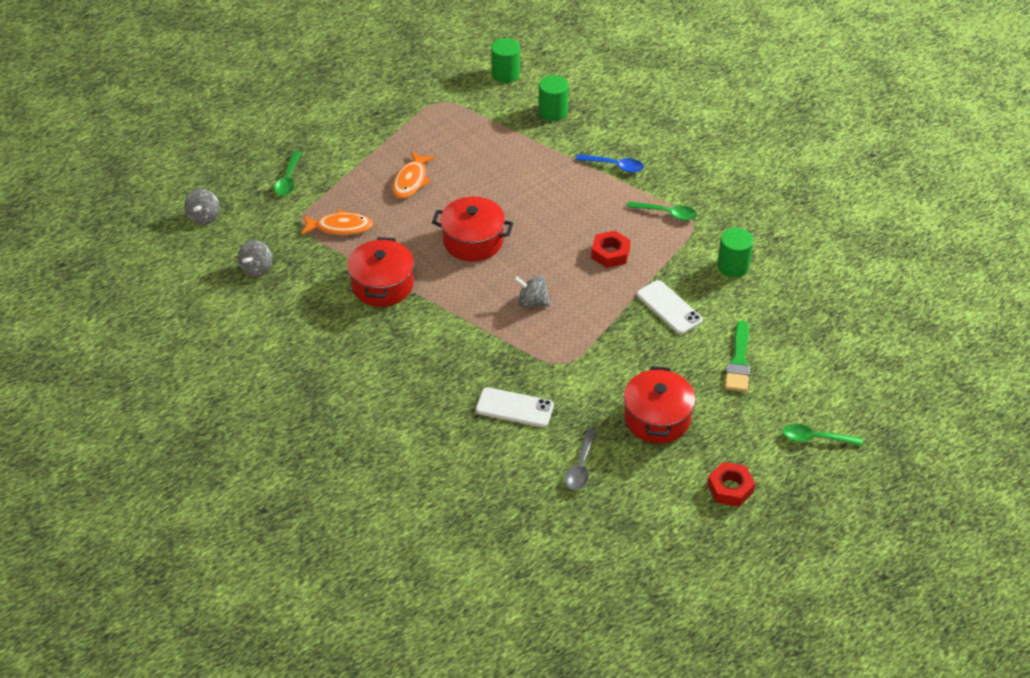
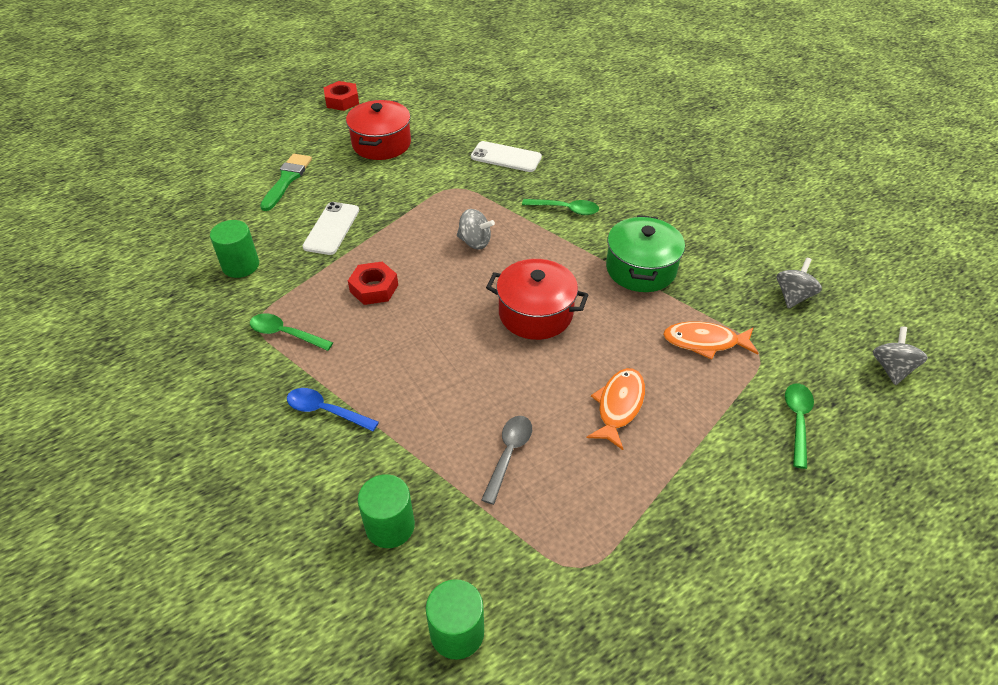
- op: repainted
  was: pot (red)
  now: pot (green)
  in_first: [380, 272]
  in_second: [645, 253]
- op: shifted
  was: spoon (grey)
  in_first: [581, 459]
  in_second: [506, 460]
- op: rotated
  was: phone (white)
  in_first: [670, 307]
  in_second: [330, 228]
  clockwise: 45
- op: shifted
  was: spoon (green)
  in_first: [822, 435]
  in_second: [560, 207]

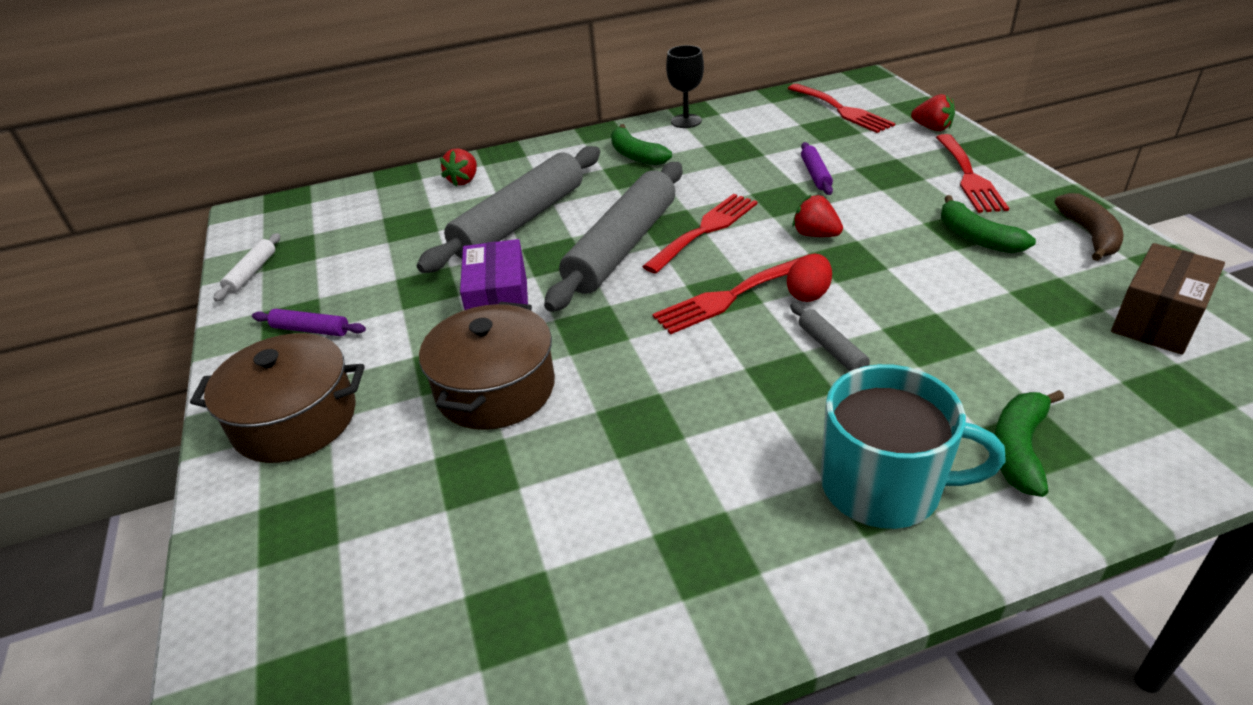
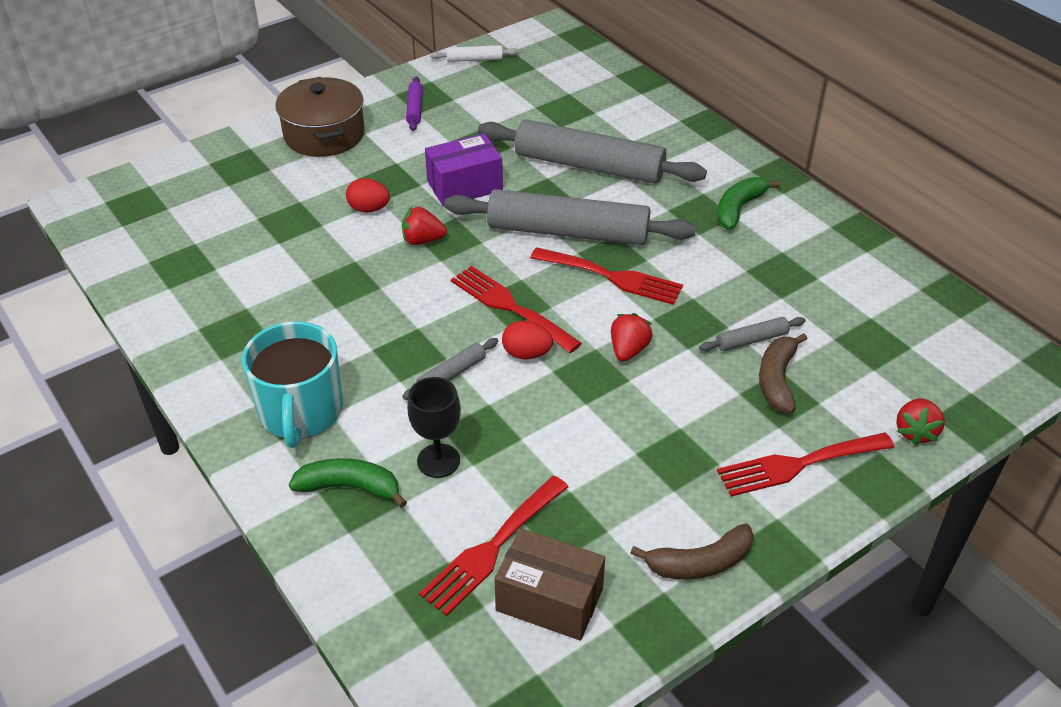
- op: swapped
  was: pot (brown)
  now: egg (red)
  in_first: [487, 366]
  in_second: [368, 195]
- op: shifted
  was: strawberry (red)
  in_first: [458, 167]
  in_second: [424, 226]
- op: shifted
  was: goblet (black)
  in_first: [685, 86]
  in_second: [434, 427]
- op: shifted
  was: fork (red)
  in_first: [841, 108]
  in_second: [493, 546]
- op: repainted
  was: rolling pin (purple)
  now: rolling pin (grey)
  in_first: [817, 168]
  in_second: [752, 334]
- op: gone
  was: banana (green)
  in_first: [988, 224]
- op: new
  now: banana (brown)
  in_second: [783, 373]

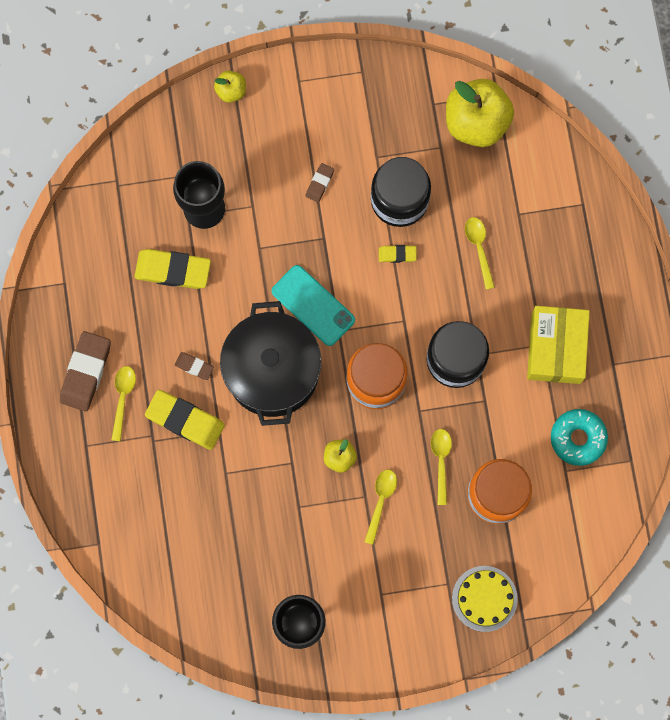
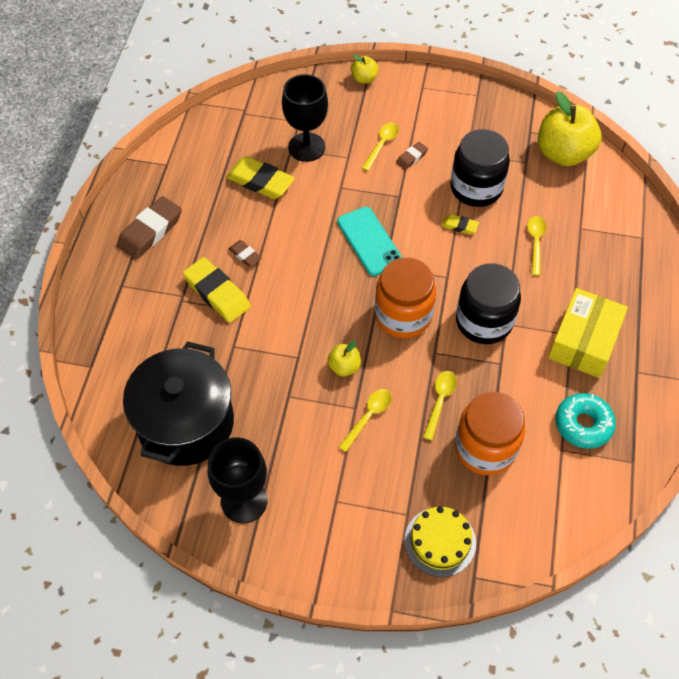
- op: shifted
  was: spoon (yellow)
  in_first: [124, 403]
  in_second: [380, 146]
- op: shifted
  was: pot (black)
  in_first: [270, 363]
  in_second: [178, 403]

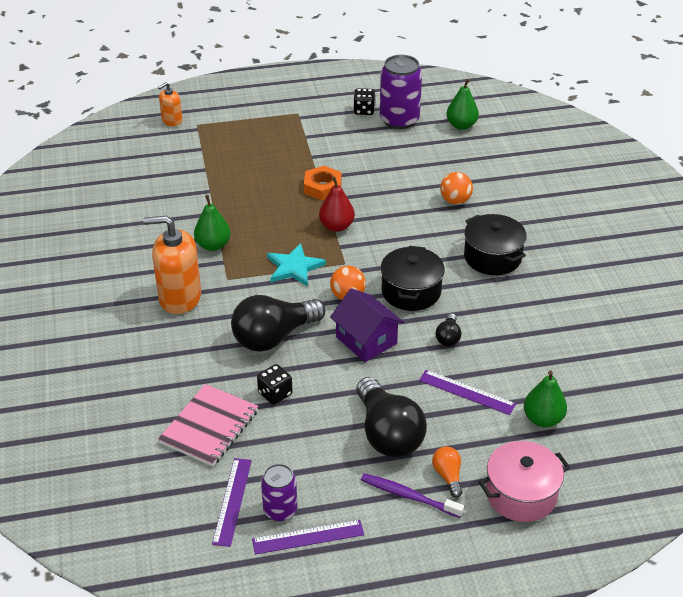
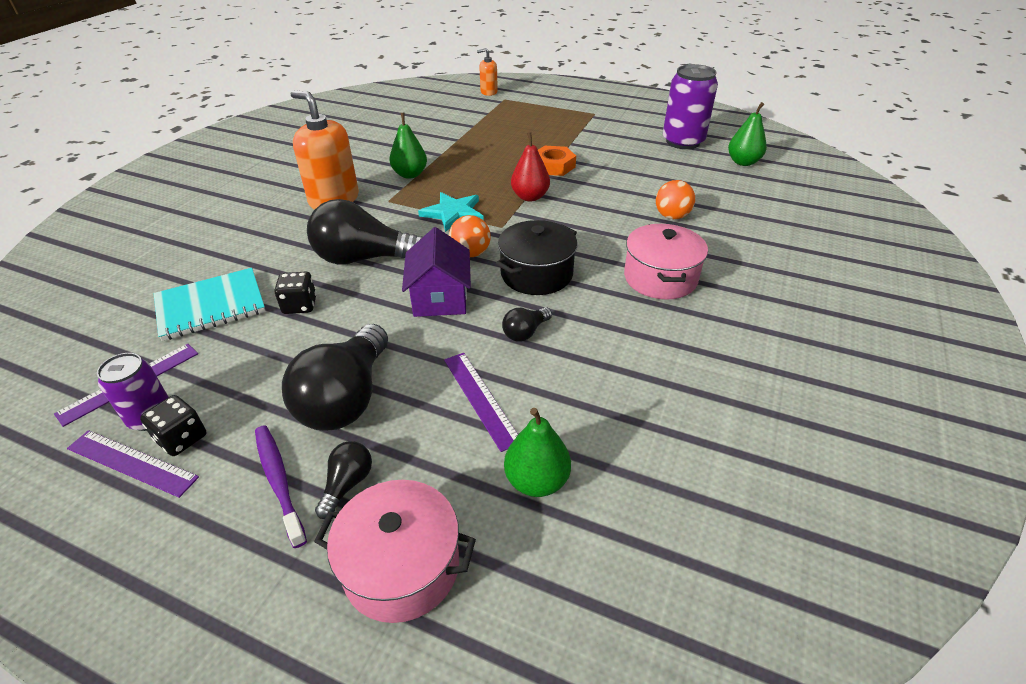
- op: repainted
  was: notebook (pink)
  now: notebook (turquoise)
  in_first: [208, 425]
  in_second: [210, 304]
- op: shifted
  was: dice (black)
  in_first: [364, 101]
  in_second: [173, 425]
- op: repainted
  was: light bulb (orange)
  now: light bulb (black)
  in_first: [447, 472]
  in_second: [343, 480]
- op: repainted
  was: pot (black)
  now: pot (pink)
  in_first: [495, 244]
  in_second: [666, 262]

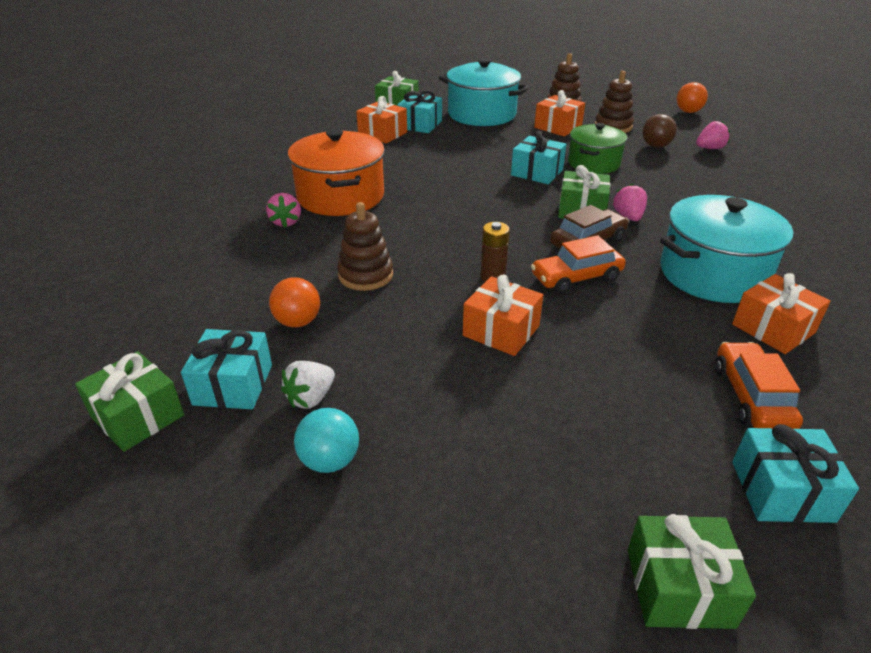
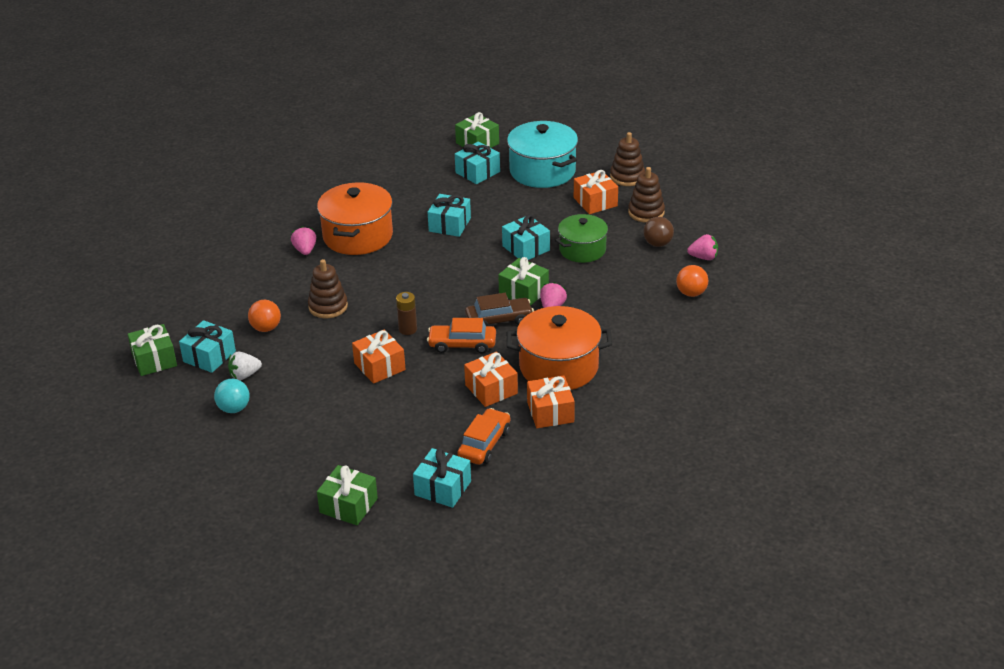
- op: rotated
  was: strawberry (pink)
  in_first: [283, 210]
  in_second: [303, 240]
  clockwise: 150
- op: shifted
  was: gift (orange)
  in_first: [381, 120]
  in_second: [491, 379]
- op: repainted
  was: pot (turquoise)
  now: pot (orange)
  in_first: [726, 249]
  in_second: [559, 348]
- op: shifted
  was: ball (orange)
  in_first: [692, 97]
  in_second: [692, 281]
- op: new
  now: gift (turquoise)
  in_second: [449, 215]

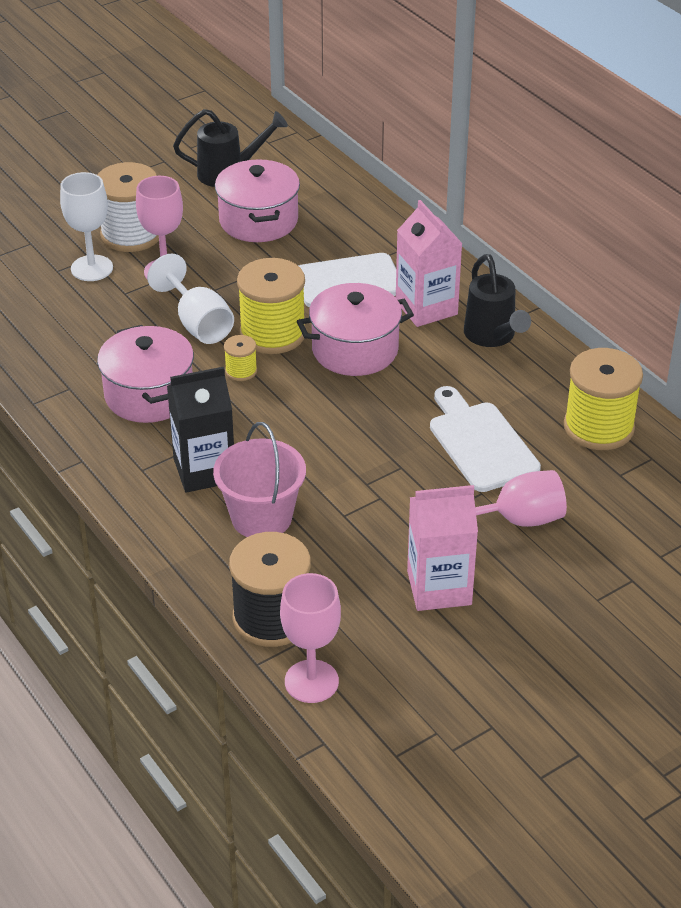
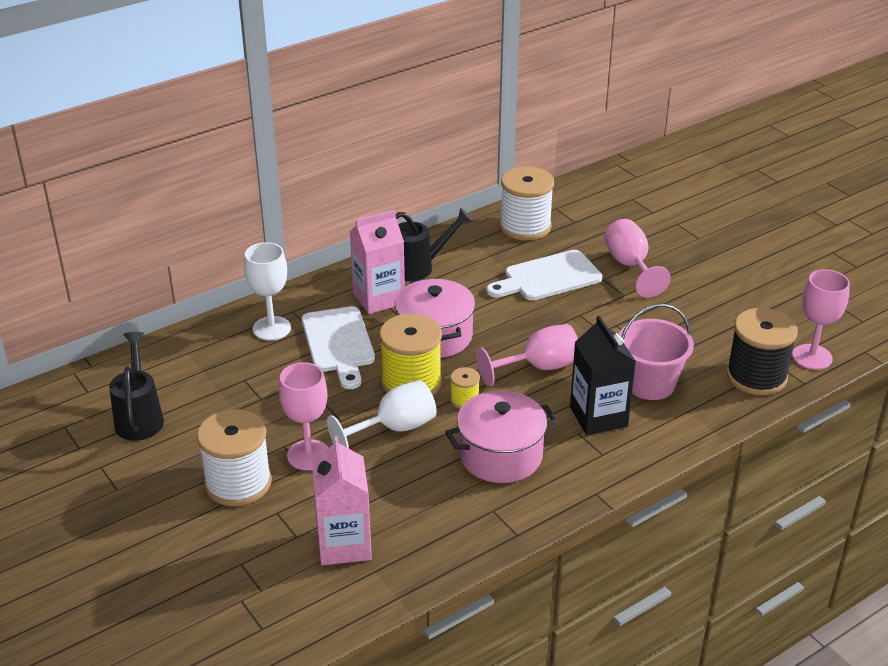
- op: shifted
  was: goblet (white)
  in_first: [86, 226]
  in_second: [267, 291]
- op: gone
  was: pot (pink)
  in_first: [257, 200]
- op: shifted
  was: carton (pink)
  in_first: [442, 548]
  in_second: [342, 500]
- op: repainted
  was: spool (yellow)
  now: spool (white)
  in_first: [603, 399]
  in_second: [527, 204]
- op: new
  now: goblet (pink)
  in_second: [527, 355]

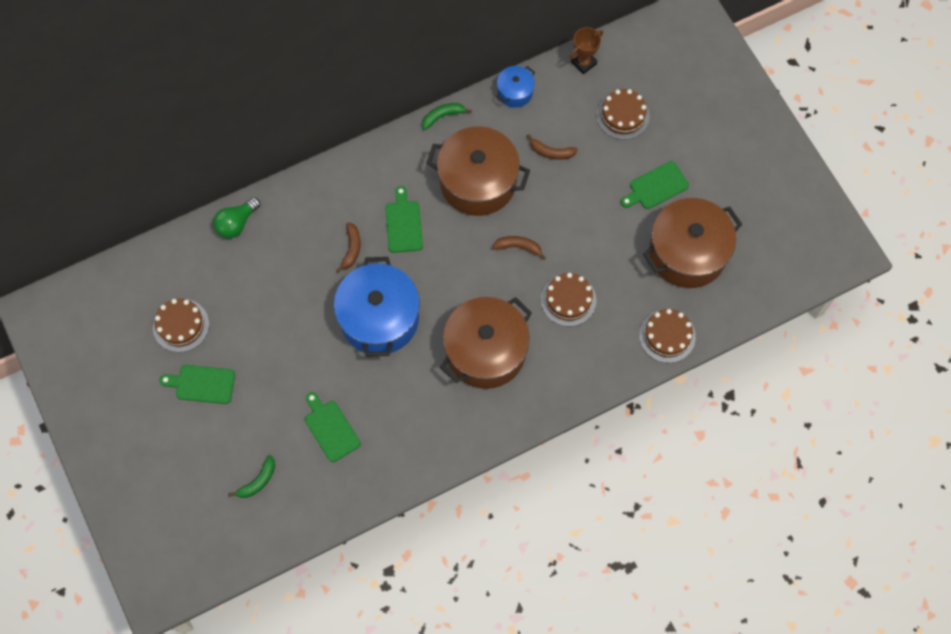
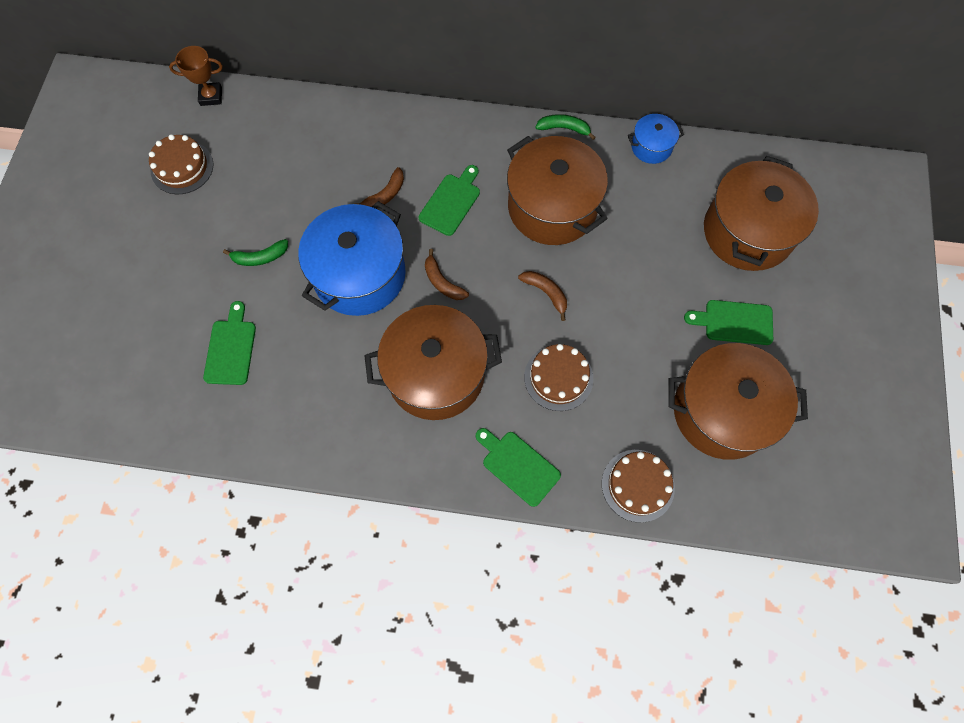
- op: shifted
  was: cutting board (green)
  in_first: [197, 384]
  in_second: [518, 467]
- op: gone
  was: light bulb (green)
  in_first: [236, 217]
- op: shifted
  was: banana (green)
  in_first: [252, 476]
  in_second: [255, 252]
- op: shifted
  was: banana (brown)
  in_first: [552, 147]
  in_second: [447, 274]
- op: shifted
  was: trophy (brown)
  in_first: [586, 50]
  in_second: [196, 76]
- op: swapped
  was: cake (brown)
  now: pot (brown)
  in_first: [623, 114]
  in_second: [761, 213]

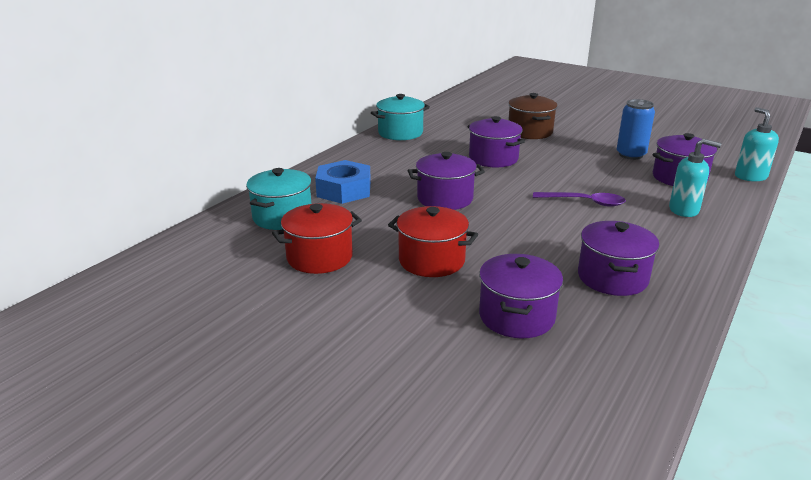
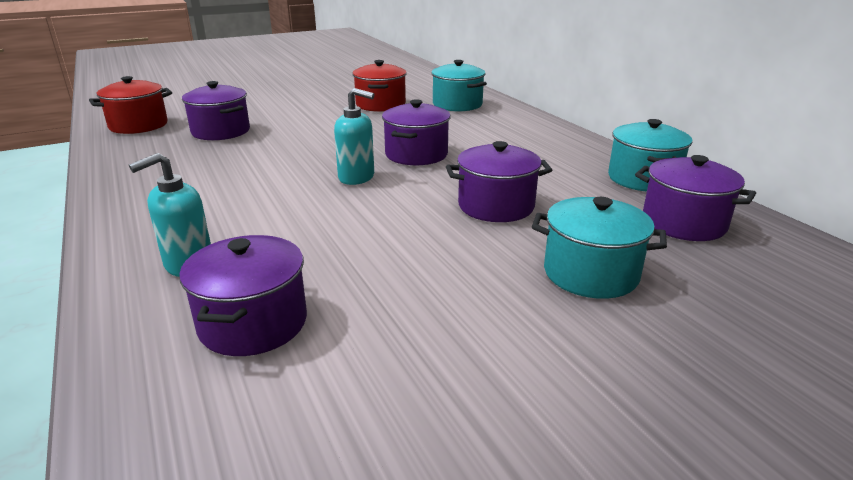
- op: gone
  was: nut (blue)
  in_first: [343, 182]
- op: shifted
  was: pot (red)
  in_first: [433, 241]
  in_second: [130, 105]
- op: repainted
  was: pot (brown)
  now: pot (turquoise)
  in_first: [532, 116]
  in_second: [599, 248]
- op: gone
  was: spoon (purple)
  in_first: [579, 199]
- op: shifted
  was: pot (purple)
  in_first: [618, 258]
  in_second: [695, 198]
- op: gone
  was: can (blue)
  in_first: [636, 129]
- op: shifted
  was: soap dispenser (turquoise)
  in_first: [757, 144]
  in_second: [354, 136]

